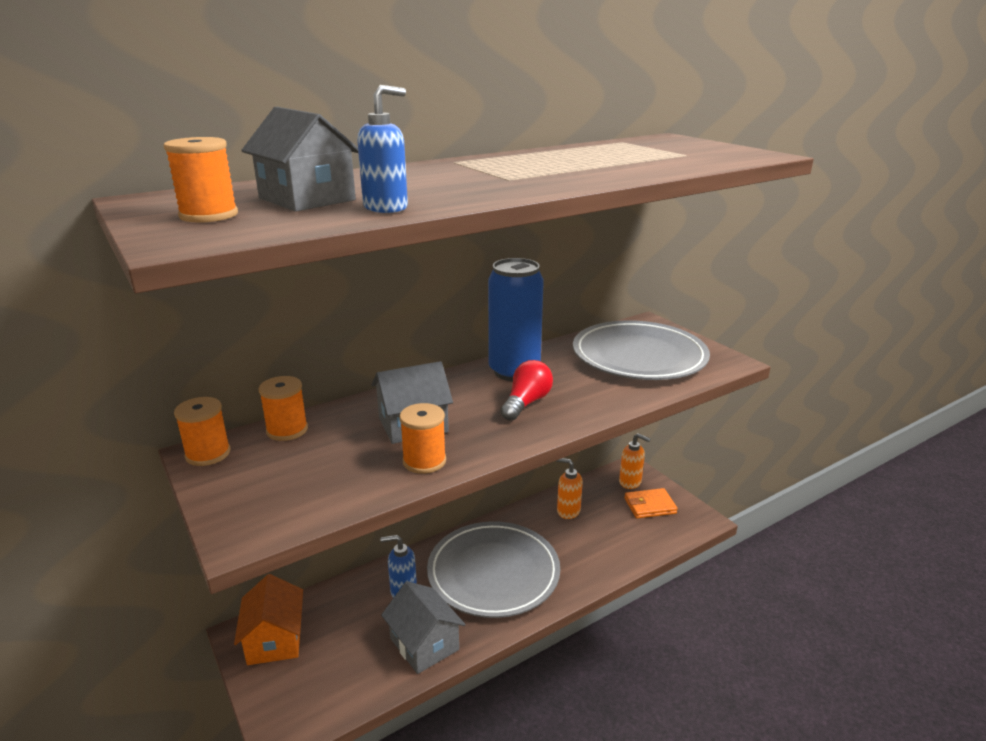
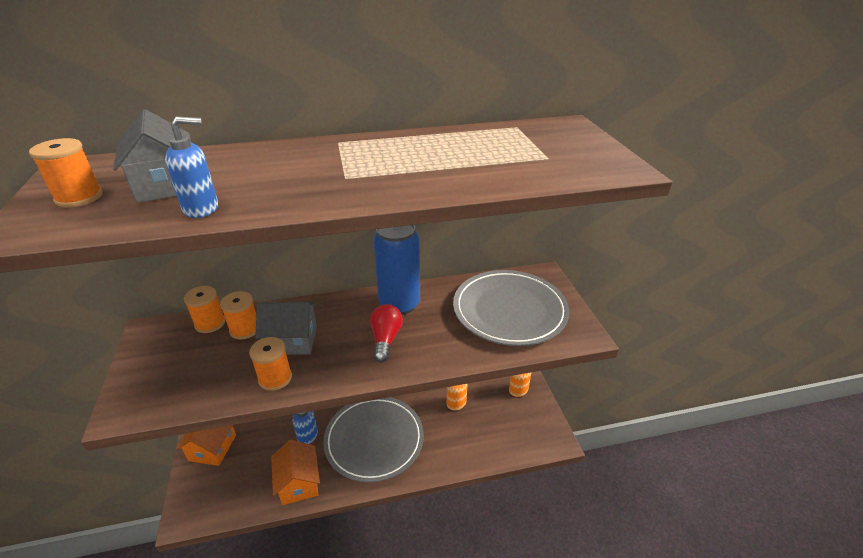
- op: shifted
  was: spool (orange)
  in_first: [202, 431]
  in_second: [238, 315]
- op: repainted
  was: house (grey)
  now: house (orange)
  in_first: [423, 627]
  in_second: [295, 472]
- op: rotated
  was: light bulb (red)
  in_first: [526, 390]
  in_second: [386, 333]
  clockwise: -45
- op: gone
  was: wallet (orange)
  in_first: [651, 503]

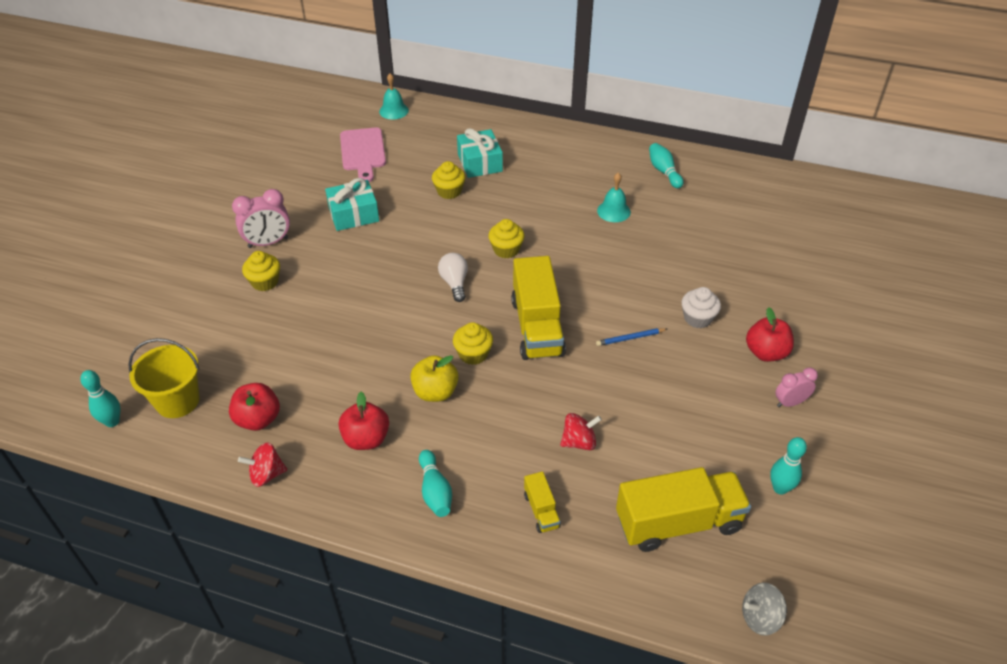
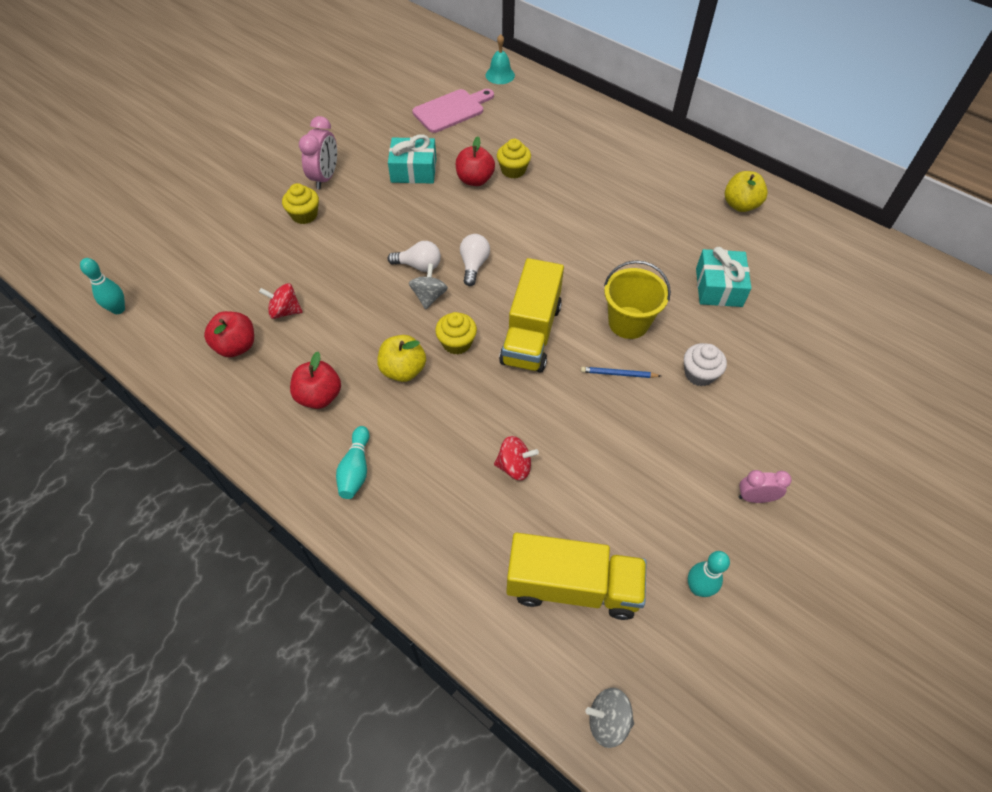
- op: shifted
  was: bucket (yellow)
  in_first: [164, 378]
  in_second: [637, 299]
- op: rotated
  was: clock (pink)
  in_first: [261, 218]
  in_second: [318, 152]
  clockwise: -75
- op: shifted
  was: spinning top (red)
  in_first: [262, 464]
  in_second: [281, 301]
- op: rotated
  was: cutting board (pink)
  in_first: [363, 154]
  in_second: [453, 111]
  clockwise: -135
- op: shifted
  was: gift (turquoise)
  in_first: [480, 153]
  in_second: [723, 277]
- op: gone
  was: cupcake (yellow)
  in_first: [506, 238]
- op: gone
  was: truck (yellow)
  in_first: [542, 502]
- op: gone
  was: bell (turquoise)
  in_first: [614, 197]
- op: swapped
  was: bowling pin (turquoise)
  now: apple (yellow)
  in_first: [666, 165]
  in_second: [746, 191]
- op: shifted
  was: apple (red)
  in_first: [770, 335]
  in_second: [475, 161]
- op: new
  now: light bulb (white)
  in_second: [414, 256]
- op: new
  now: spinning top (grey)
  in_second: [428, 286]

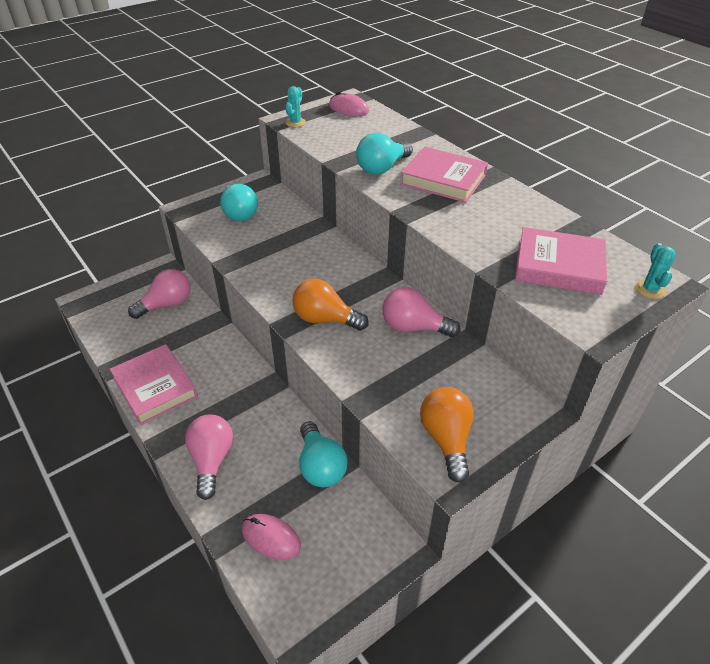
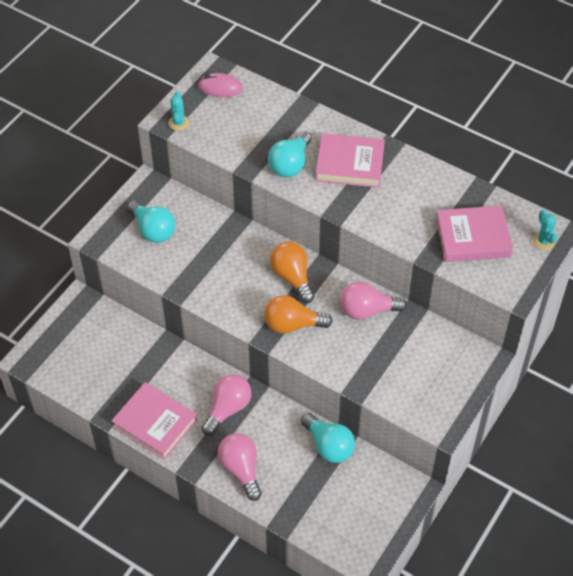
- op: shifted
  was: light bulb (pink)
  in_first: [159, 294]
  in_second: [226, 405]
- op: gone
  was: mouse (pink)
  in_first: [271, 537]
- op: shifted
  was: light bulb (orange)
  in_first: [447, 435]
  in_second: [292, 272]

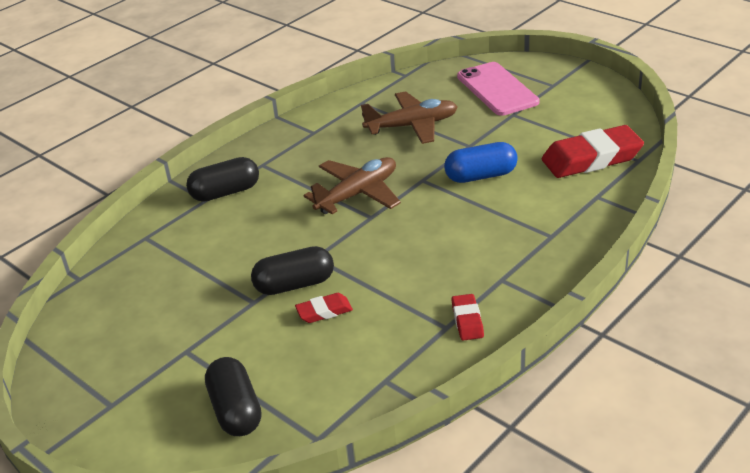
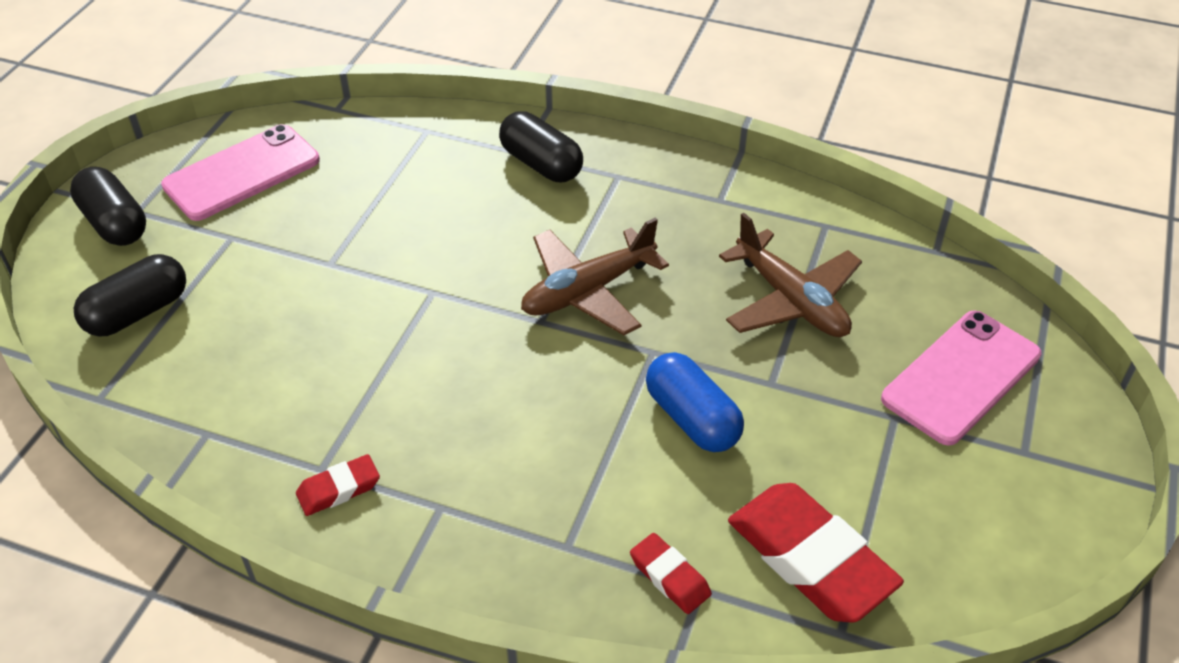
- op: shifted
  was: capsule (black)
  in_first: [292, 270]
  in_second: [108, 206]
- op: shifted
  was: eraser (red)
  in_first: [324, 308]
  in_second: [671, 573]
- op: rotated
  was: plane (brown)
  in_first: [352, 185]
  in_second: [595, 276]
  clockwise: 120
- op: new
  now: phone (pink)
  in_second: [240, 172]

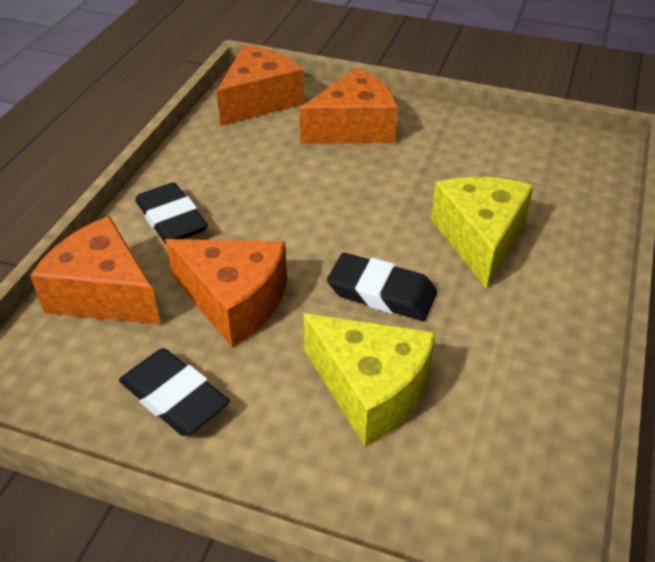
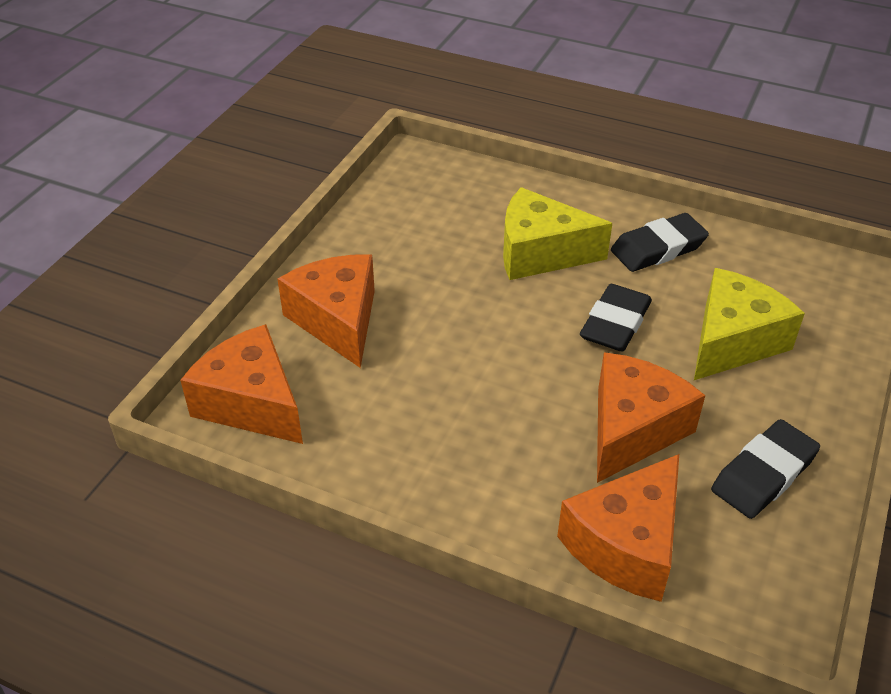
- op: shifted
  was: eraser (black)
  in_first: [171, 213]
  in_second: [660, 242]

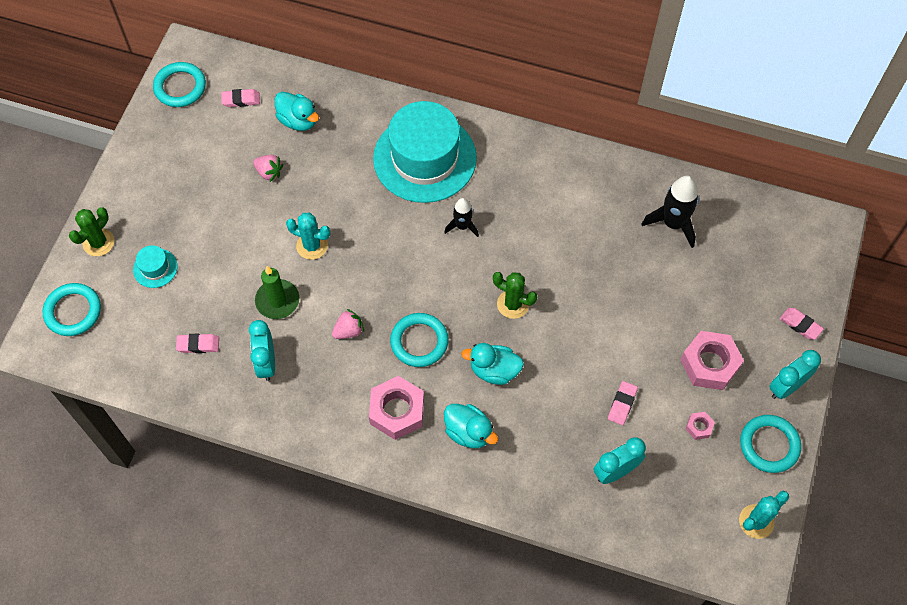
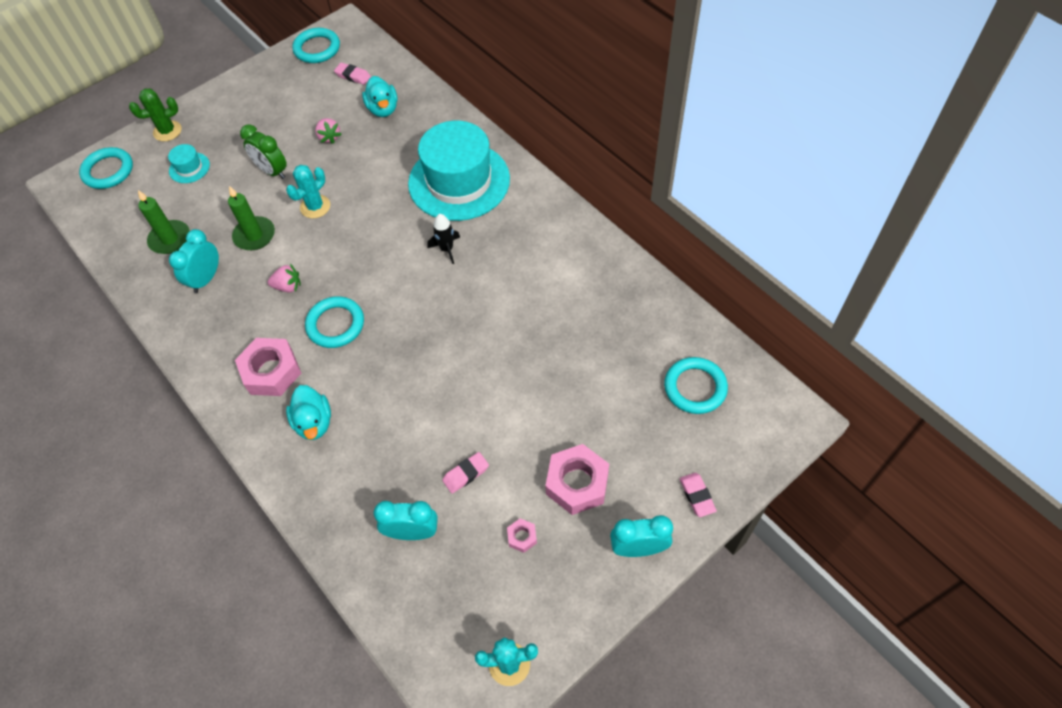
- op: swapped
  was: eraser (pink)
  now: candle (green)
  in_first: [197, 343]
  in_second: [164, 222]
- op: rotated
  was: cactus (turquoise)
  in_first: [308, 236]
  in_second: [308, 191]
  clockwise: 75
- op: gone
  was: duck (turquoise)
  in_first: [492, 364]
- op: gone
  was: cactus (green)
  in_first: [515, 295]
- op: gone
  was: rocket (black)
  in_first: [670, 212]
- op: shifted
  was: ring (turquoise)
  in_first: [770, 444]
  in_second: [696, 385]
- op: new
  now: clock (green)
  in_second: [263, 151]

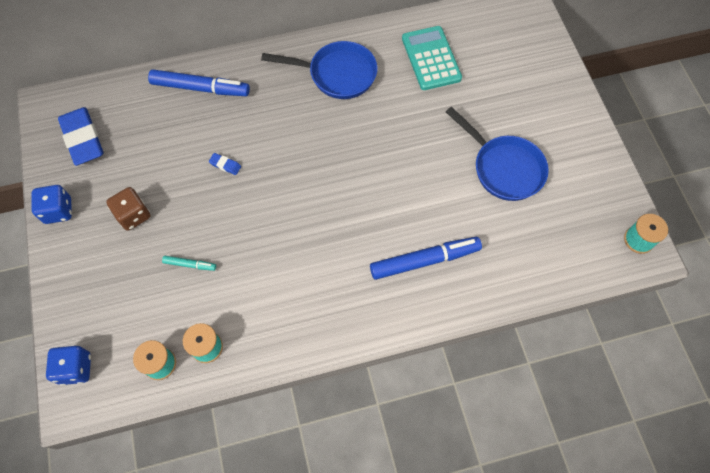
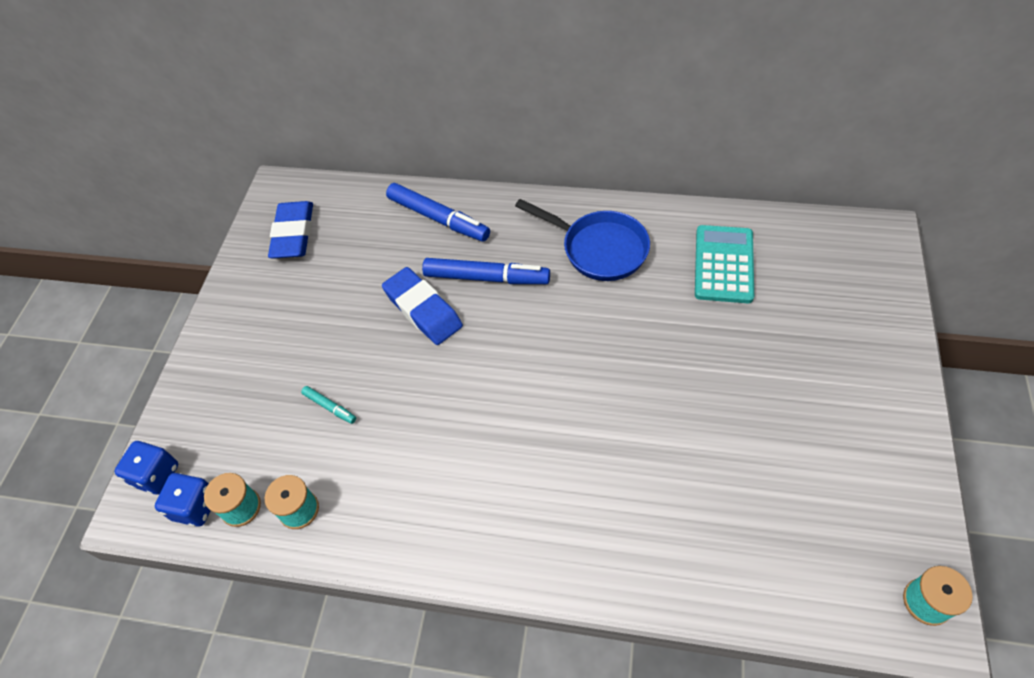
- op: shifted
  was: dice (blue)
  in_first: [52, 204]
  in_second: [183, 500]
- op: gone
  was: dice (brown)
  in_first: [128, 209]
- op: scaled
  was: eraser (blue)
  in_first: [225, 164]
  in_second: [422, 306]
  ratio: 2.36
- op: shifted
  was: marker (blue)
  in_first: [426, 258]
  in_second: [486, 271]
- op: gone
  was: pan (blue)
  in_first: [497, 154]

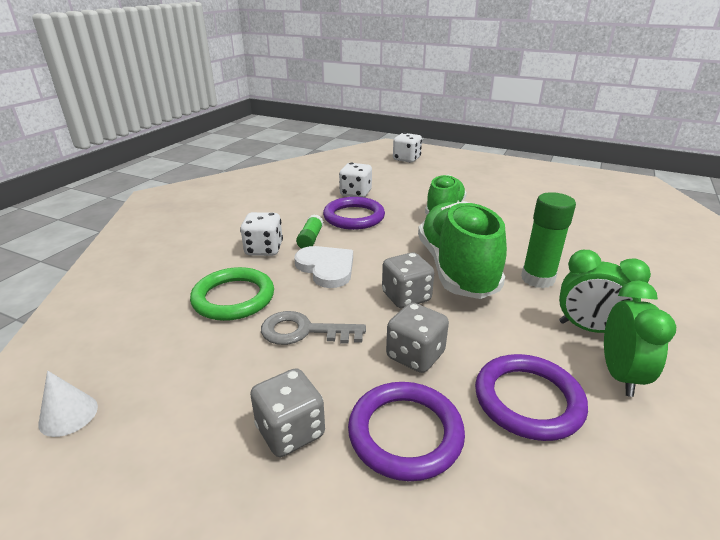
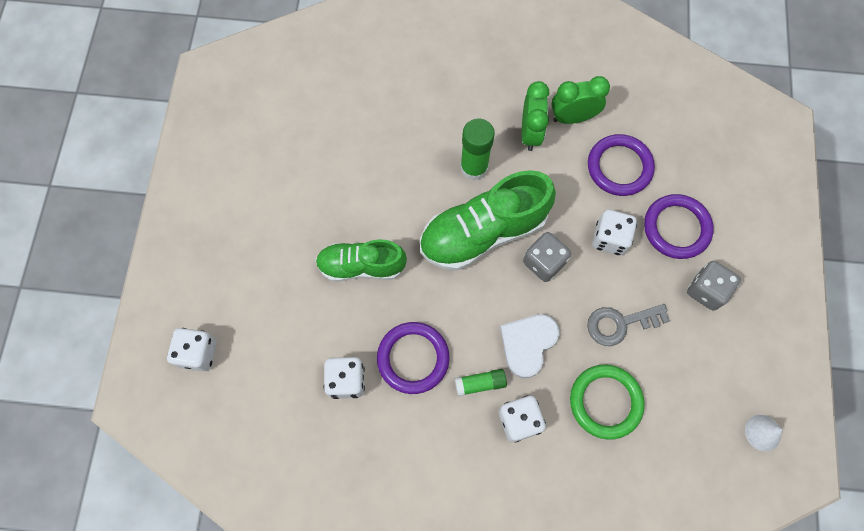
- op: rotated
  was: key (grey)
  in_first: [313, 328]
  in_second: [628, 325]
  clockwise: 90
- op: repainted
  was: dice (grey)
  now: dice (white)
  in_first: [417, 338]
  in_second: [615, 232]

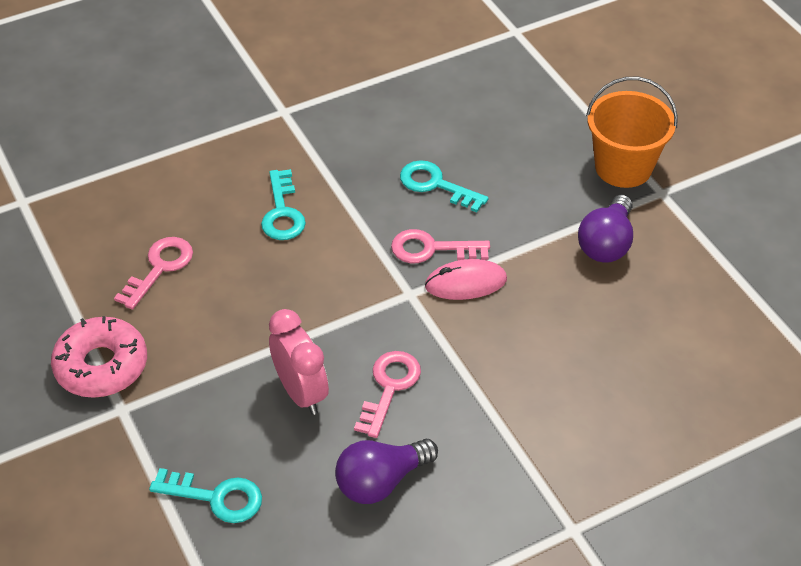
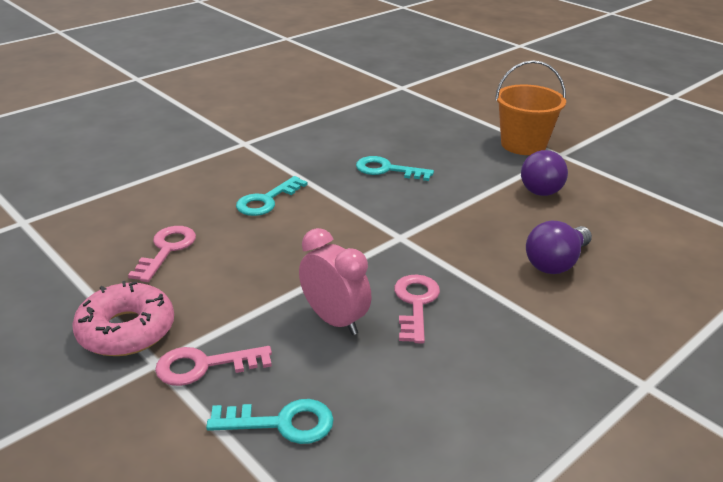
- op: rotated
  was: key (turquoise)
  in_first: [283, 204]
  in_second: [272, 196]
  clockwise: 60
- op: shifted
  was: light bulb (purple)
  in_first: [386, 471]
  in_second: [559, 247]
- op: shifted
  was: key (pink)
  in_first: [440, 246]
  in_second: [213, 366]
- op: gone
  was: mouse (pink)
  in_first: [466, 279]

